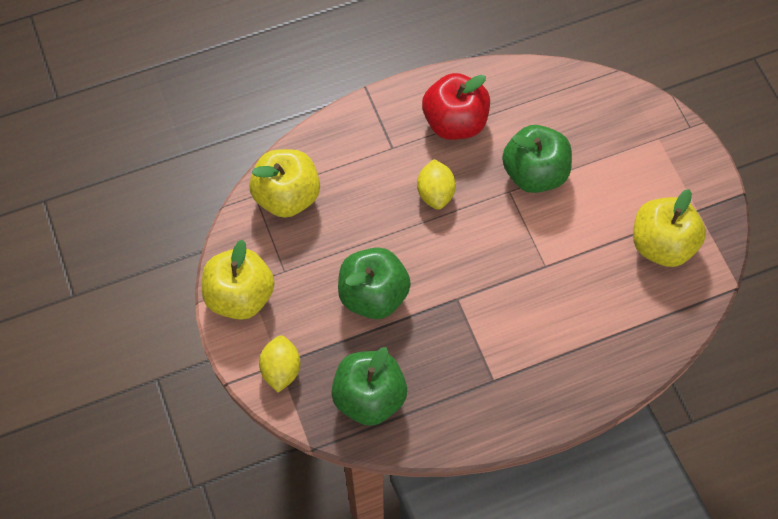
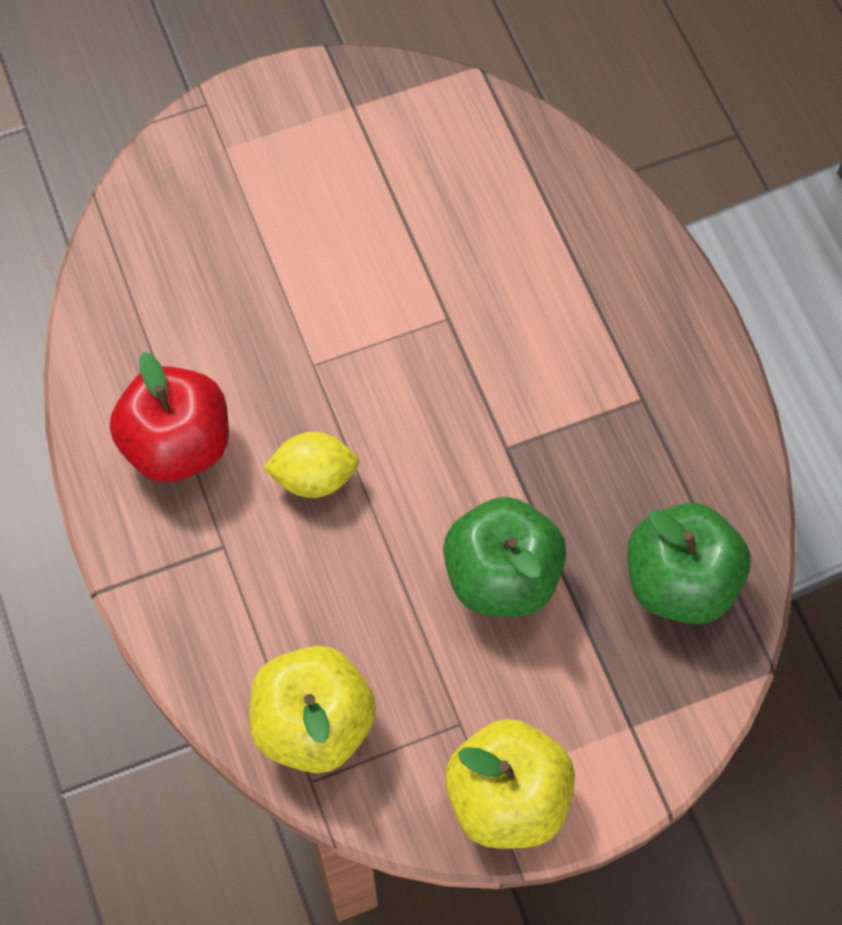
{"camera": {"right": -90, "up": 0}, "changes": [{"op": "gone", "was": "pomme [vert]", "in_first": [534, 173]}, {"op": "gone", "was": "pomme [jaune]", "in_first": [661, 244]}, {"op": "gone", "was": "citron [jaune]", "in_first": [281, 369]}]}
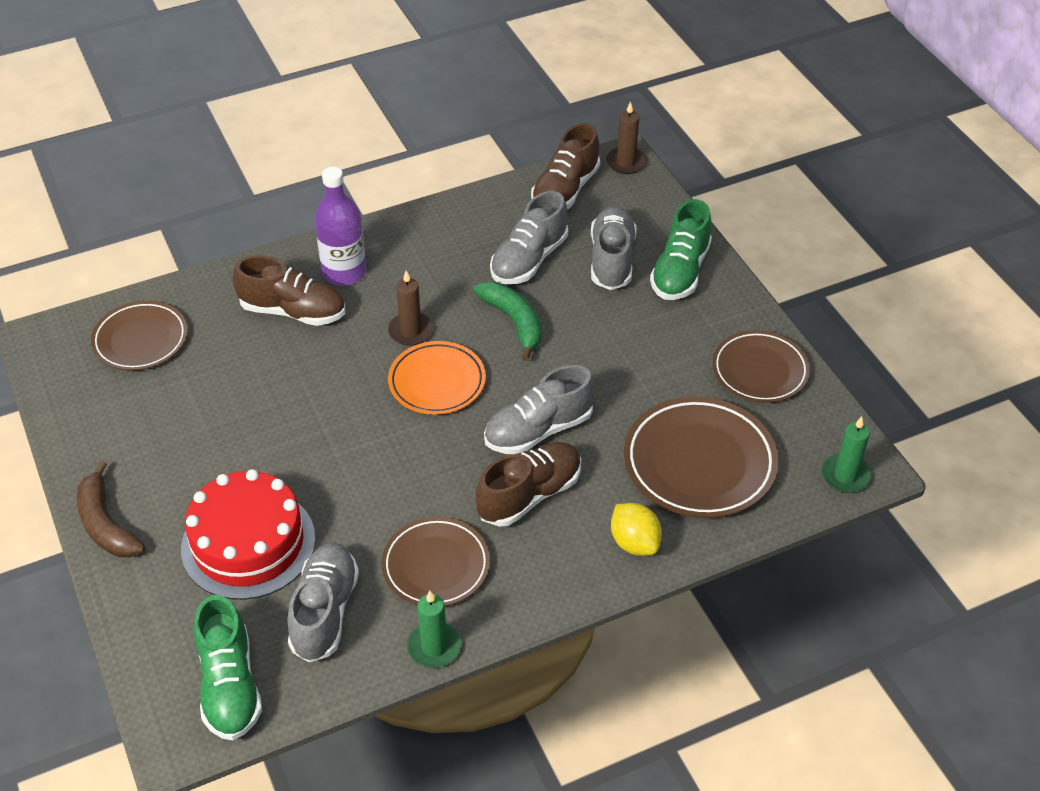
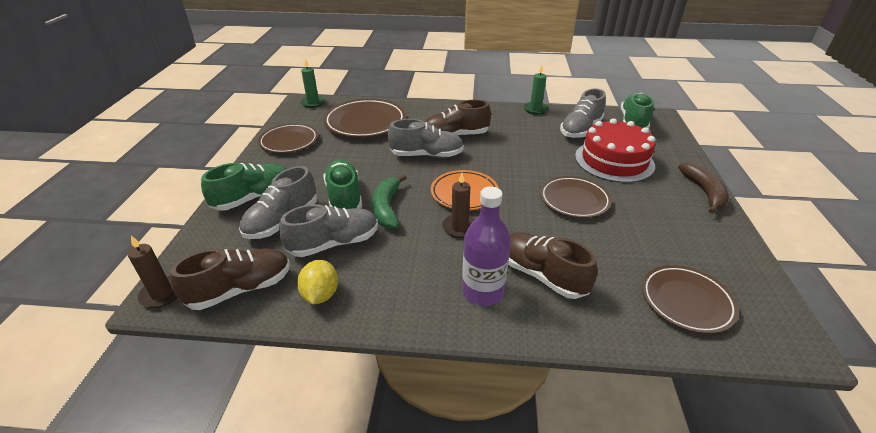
{"camera": {"right": -150, "up": -10}, "changes": [{"op": "shifted", "was": "citron [jaune]", "in_first": [634, 543], "in_second": [320, 295]}, {"op": "shifted", "was": "assiette [marron]", "in_first": [436, 566], "in_second": [574, 200]}, {"op": "new", "now": "chaussure [vert]", "in_second": [344, 197]}]}
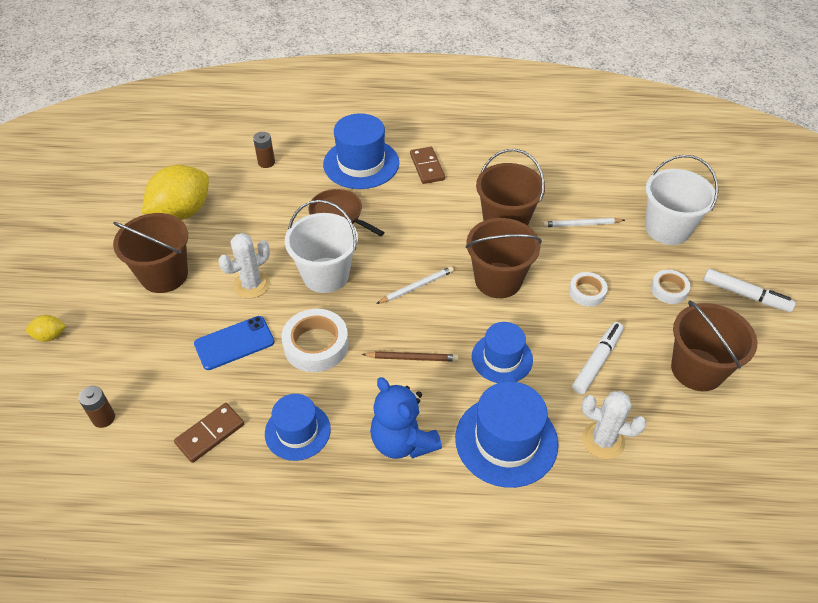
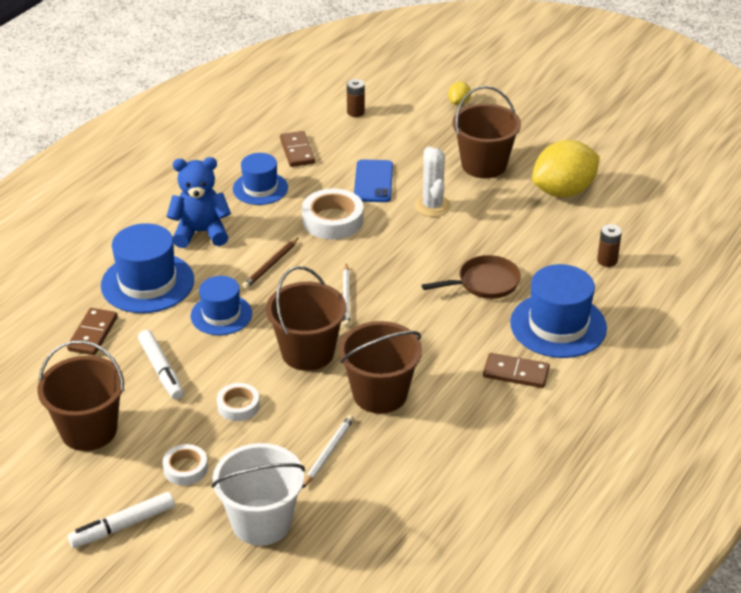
{"camera": {"right": 120, "up": -10}, "changes": [{"op": "rotated", "was": "citron [jaune]", "in_first": [182, 212], "in_second": [563, 191], "clockwise": 75}, {"op": "gone", "was": "seau [blanc]", "in_first": [325, 275]}, {"op": "swapped", "was": "cactus [blanc]", "now": "domino [marron]", "in_first": [603, 440], "in_second": [92, 334]}]}
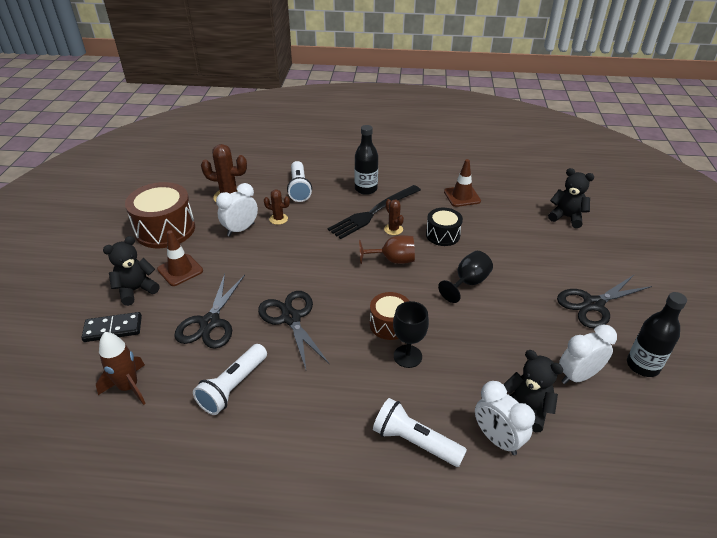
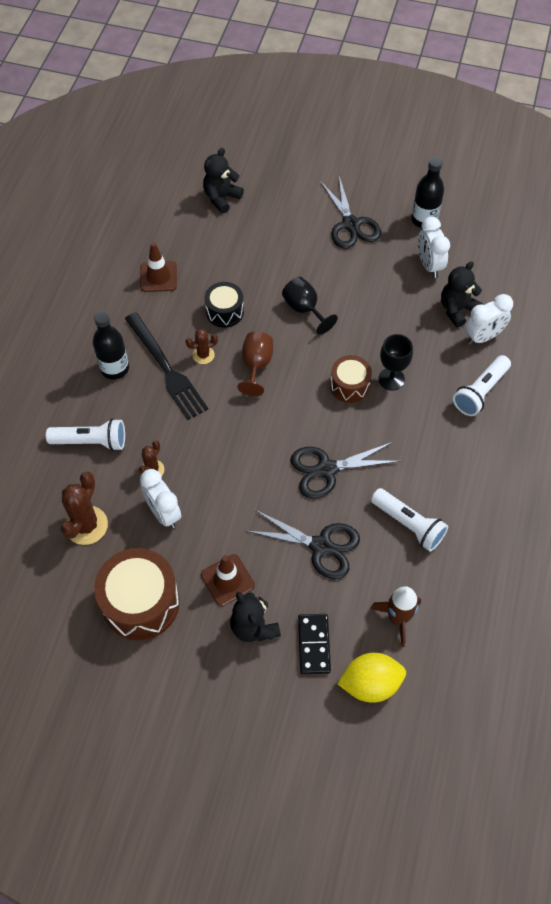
{"camera": {"right": -80, "up": 20}, "changes": [{"op": "new", "now": "citron [jaune]", "in_second": [370, 683]}]}
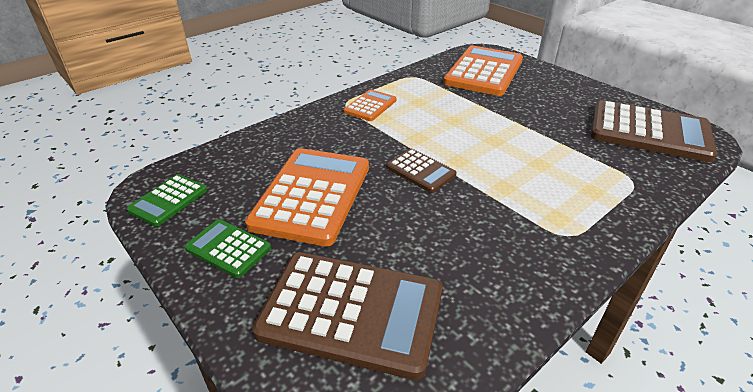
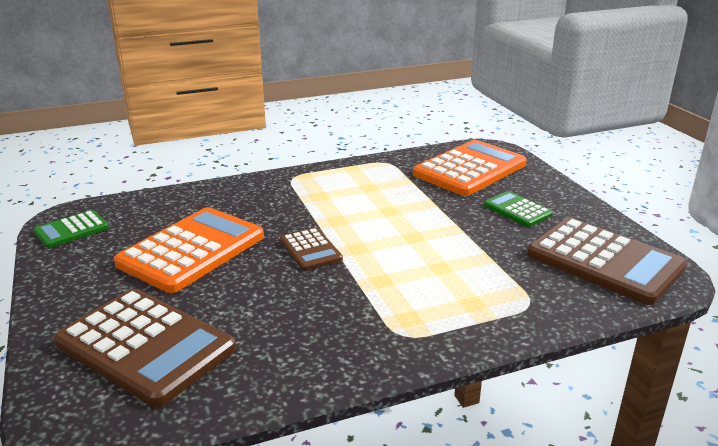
{"camera": {"right": 20, "up": -10}, "changes": [{"op": "gone", "was": "calculatrice [orange]", "in_first": [370, 106]}, {"op": "shifted", "was": "calculatrice [vert]", "in_first": [228, 248], "in_second": [517, 210]}]}
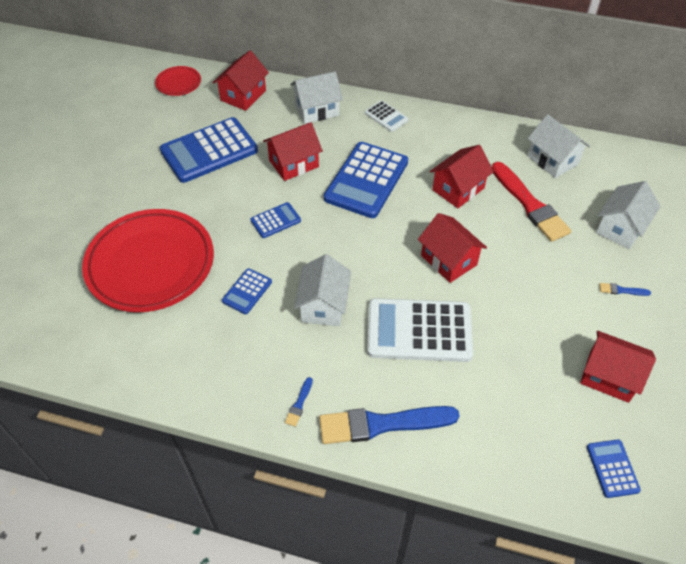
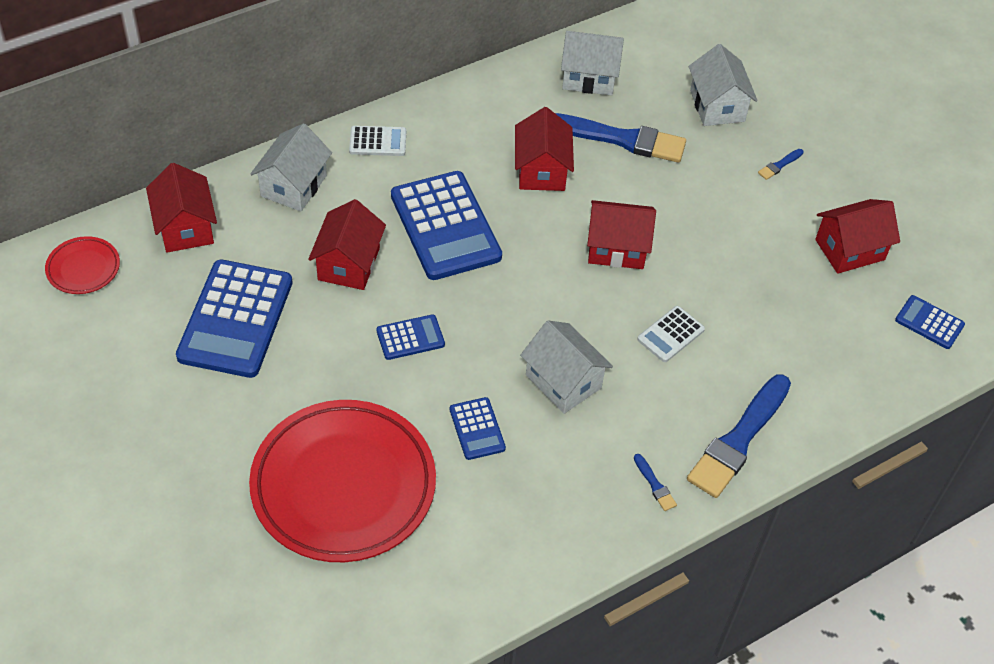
{"camera": {"right": -50, "up": 0}, "changes": [{"op": "repainted", "was": "pinceau [rouge]", "now": "pinceau [bleu]", "in_first": [530, 204], "in_second": [621, 139]}, {"op": "rotated", "was": "calculatrice [bleu]", "in_first": [275, 220], "in_second": [410, 338], "clockwise": 60}, {"op": "scaled", "was": "calculatrice [blanc]", "in_first": [419, 331], "in_second": [671, 334], "ratio": 0.48}]}
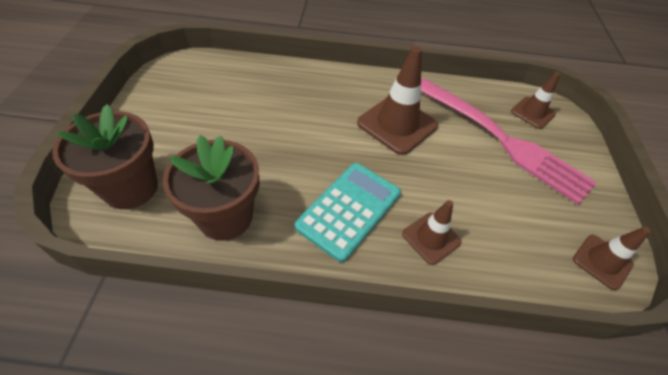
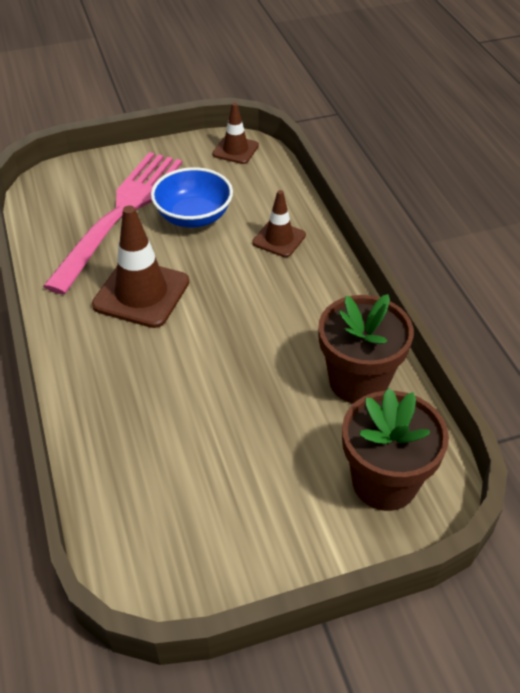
{"camera": {"right": -110, "up": -5}, "changes": [{"op": "gone", "was": "cône de chantier [marron]", "in_first": [532, 113]}, {"op": "gone", "was": "calculatrice [turquoise]", "in_first": [349, 210]}, {"op": "new", "now": "bol [bleu]", "in_second": [193, 216]}]}
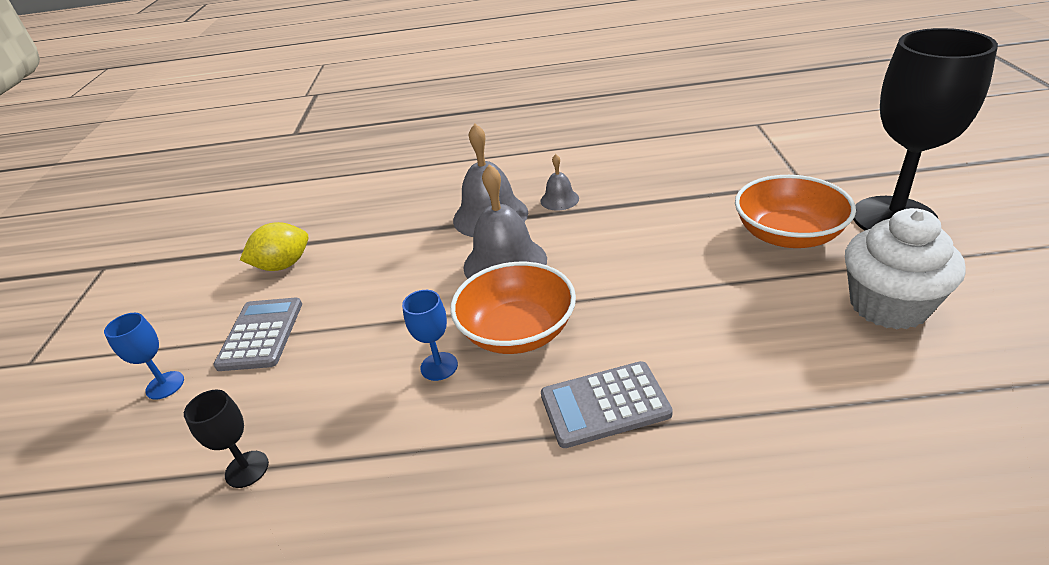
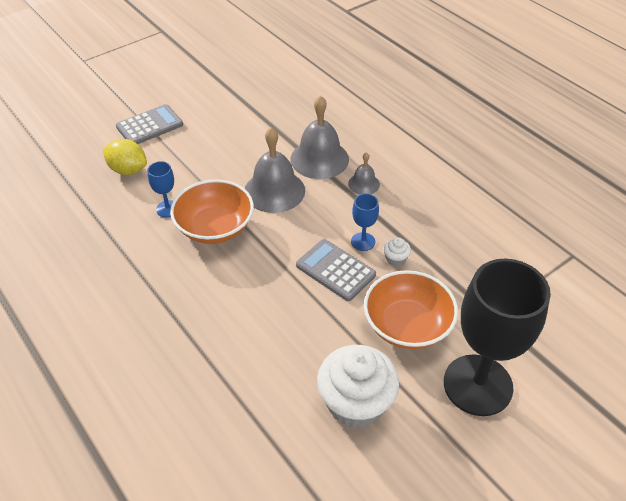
{"camera": {"right": 50, "up": 10}, "changes": [{"op": "shifted", "was": "citron [jaune]", "in_first": [283, 265], "in_second": [128, 170]}, {"op": "shifted", "was": "verre à pied [bleu]", "in_first": [165, 385], "in_second": [363, 241]}, {"op": "shifted", "was": "calculatrice [gris]", "in_first": [604, 405], "in_second": [335, 270]}, {"op": "gone", "was": "verre à pied [noir]", "in_first": [247, 469]}, {"op": "new", "now": "muffin [blanc]", "in_second": [395, 259]}]}
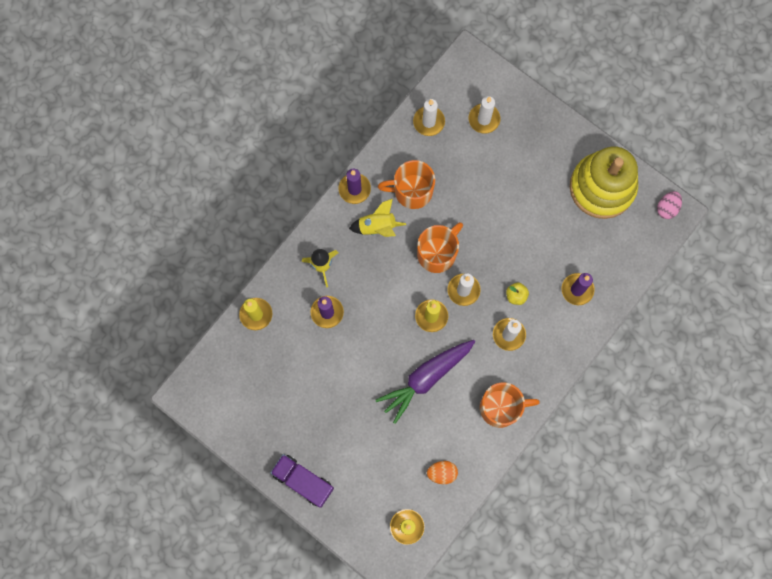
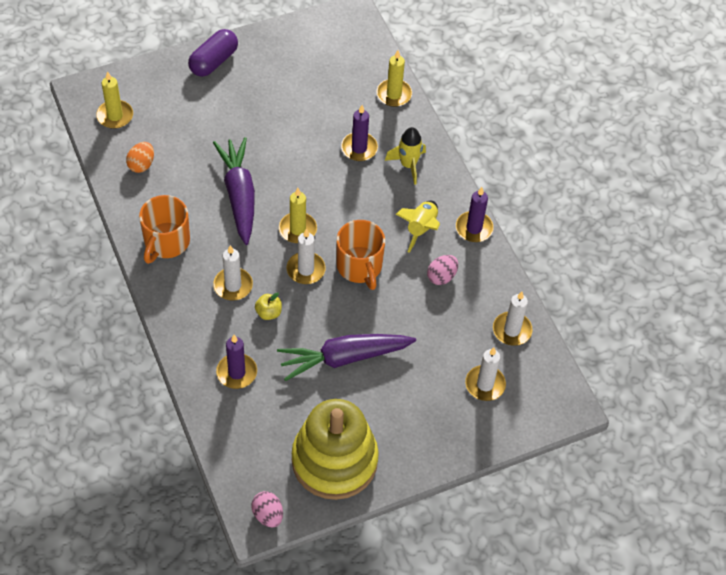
{"camera": {"right": 115, "up": -20}, "changes": [{"op": "swapped", "was": "tasse [orange]", "now": "œuf [rose]", "in_first": [411, 191], "in_second": [441, 276]}, {"op": "swapped", "was": "camion [violet]", "now": "gélule [violet]", "in_first": [303, 481], "in_second": [213, 61]}, {"op": "new", "now": "carotte [violet]", "in_second": [344, 358]}]}
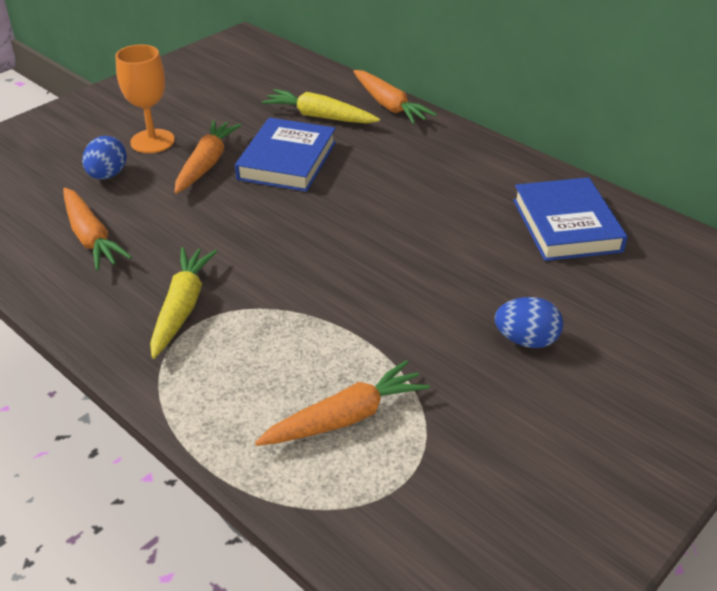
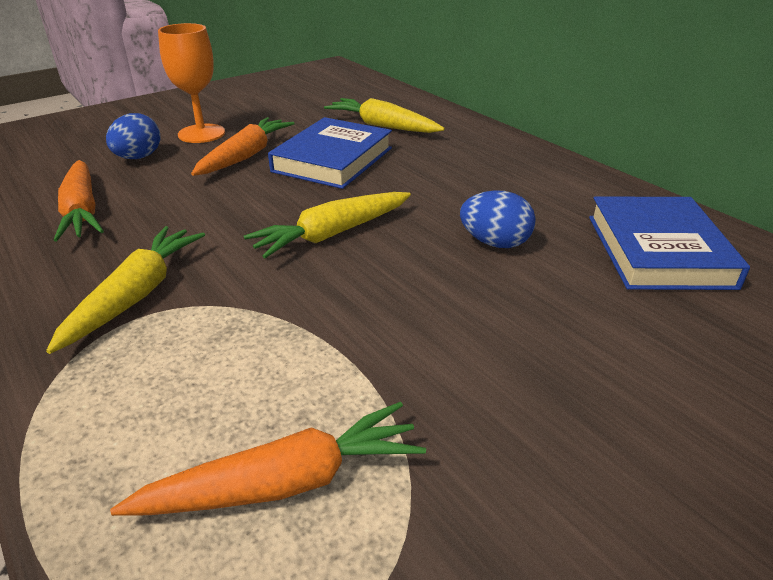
{"camera": {"right": 10, "up": -5}, "changes": [{"op": "gone", "was": "carotte [orange]", "in_first": [389, 105]}, {"op": "shifted", "was": "œuf [bleu]", "in_first": [526, 340], "in_second": [495, 243]}, {"op": "new", "now": "carotte [jaune]", "in_second": [332, 234]}]}
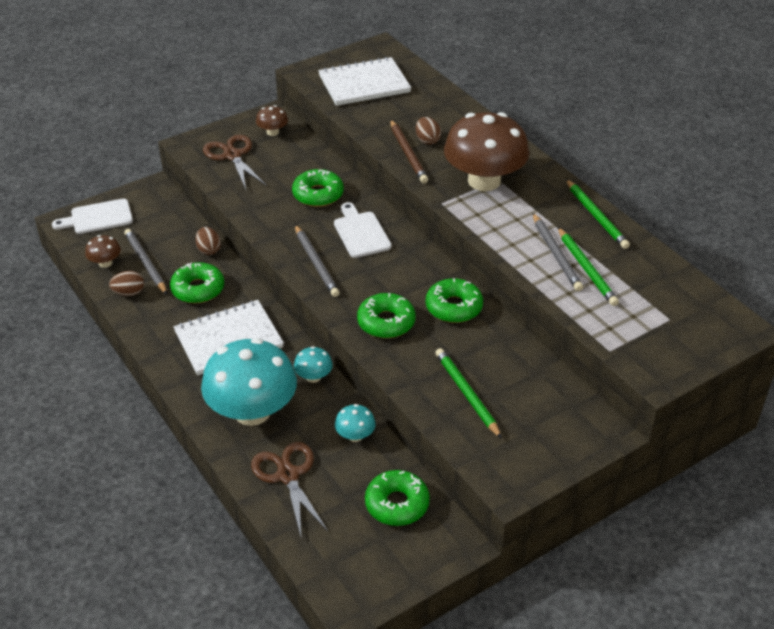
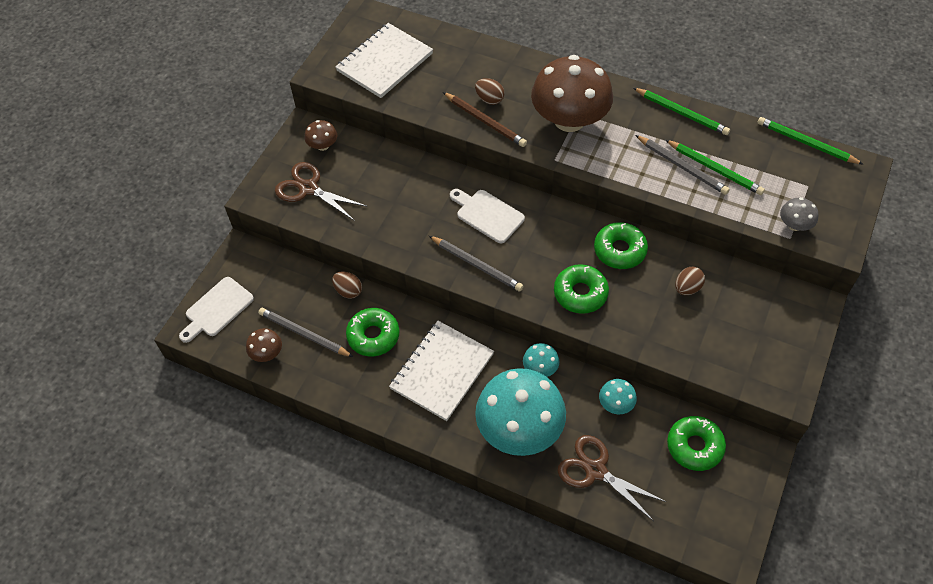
{"camera": {"right": -30, "up": 15}, "changes": [{"op": "gone", "was": "beignet [vert]", "in_first": [318, 194]}, {"op": "shifted", "was": "œuf [marron]", "in_first": [129, 293], "in_second": [687, 288]}, {"op": "shifted", "was": "crayon [vert]", "in_first": [467, 394], "in_second": [806, 143]}, {"op": "new", "now": "champignon [gris]", "in_second": [794, 225]}]}
